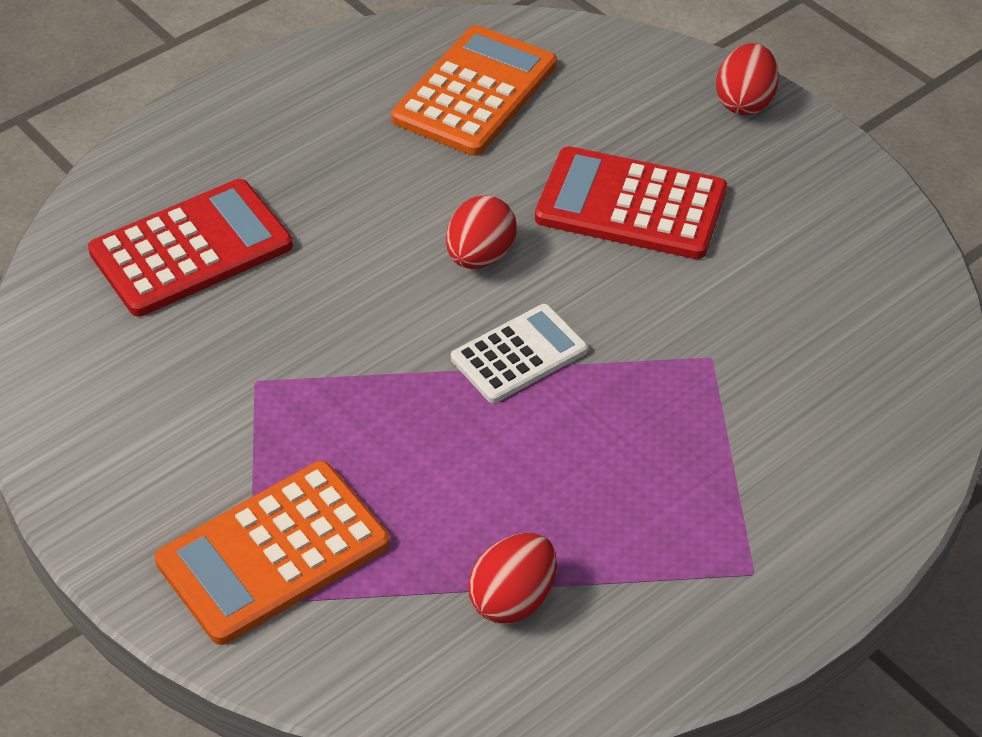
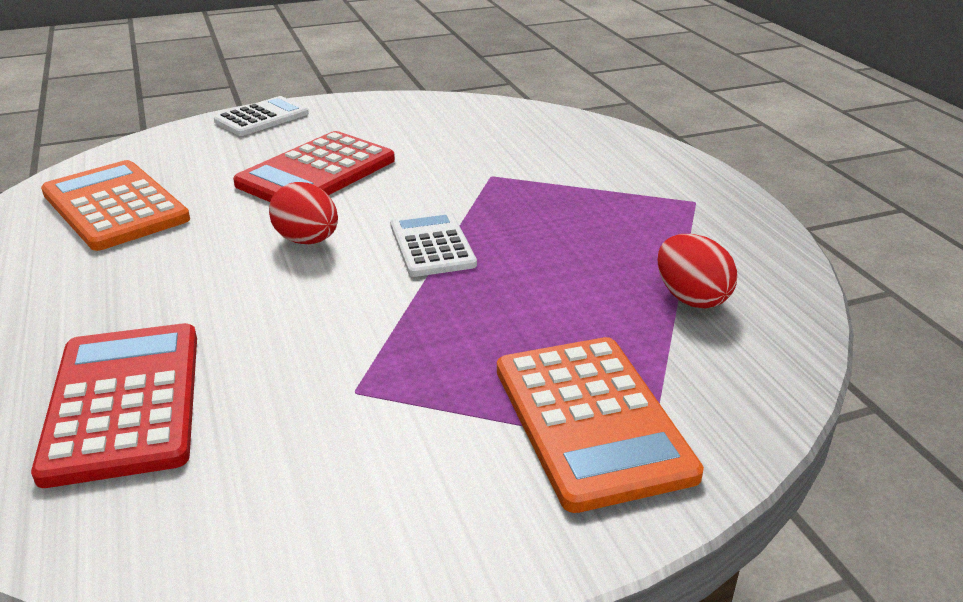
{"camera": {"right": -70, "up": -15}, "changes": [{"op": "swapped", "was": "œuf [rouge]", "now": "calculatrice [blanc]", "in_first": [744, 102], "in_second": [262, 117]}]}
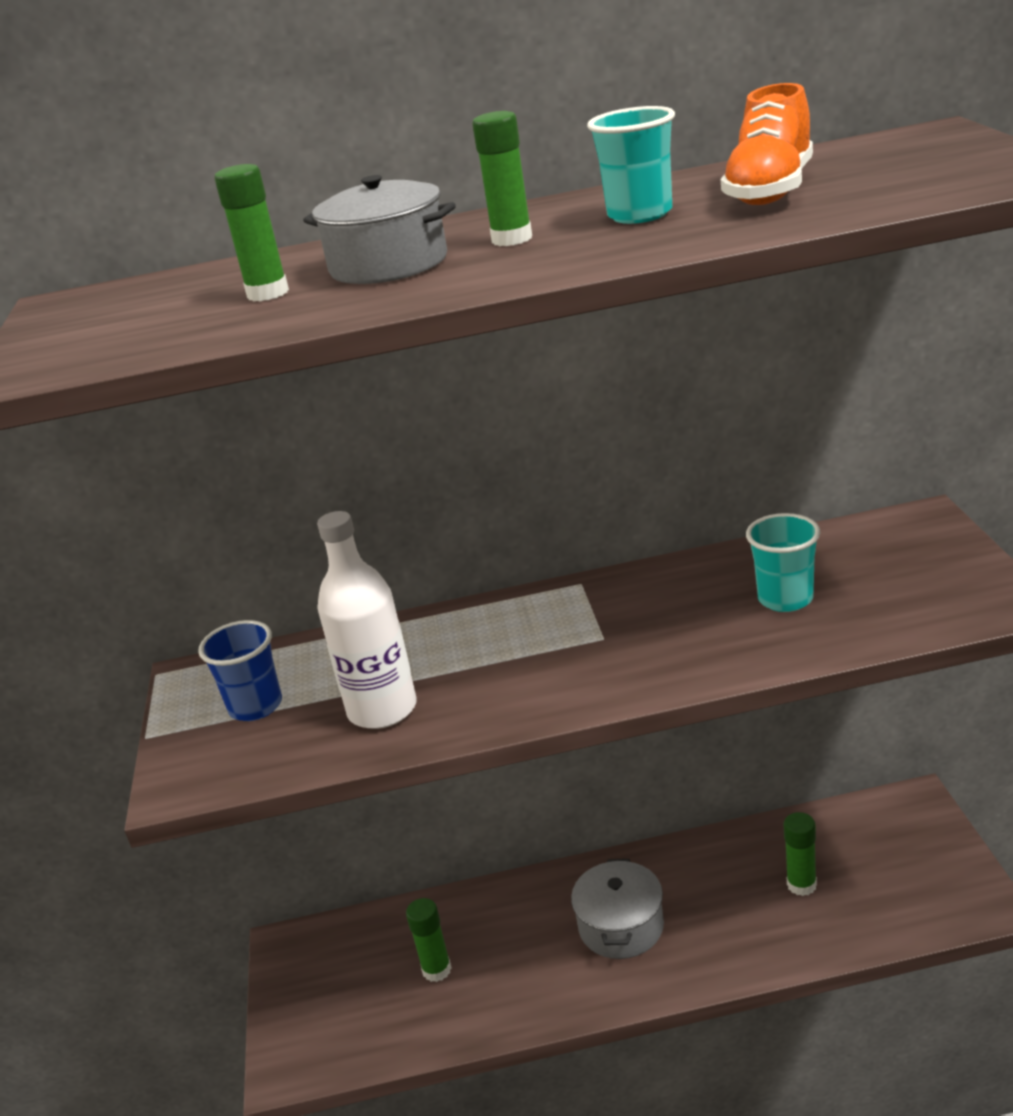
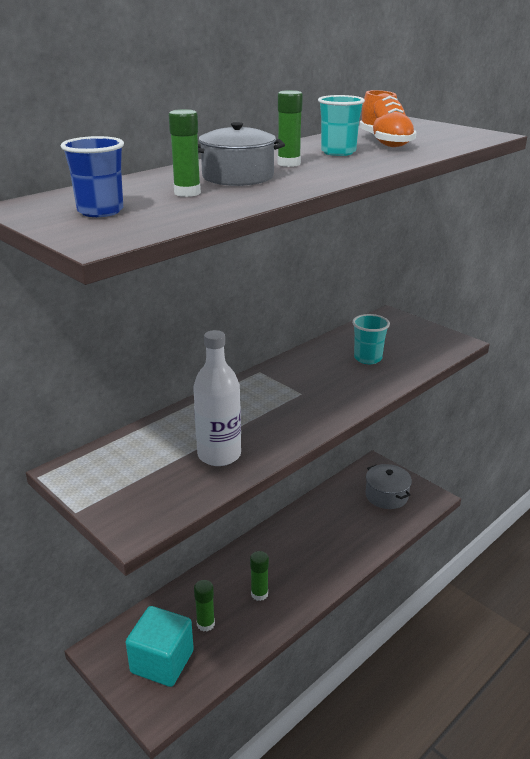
{"camera": {"right": -40, "up": 0}, "changes": [{"op": "shifted", "was": "gobelet [bleu]", "in_first": [255, 706], "in_second": [100, 211]}, {"op": "shifted", "was": "bâton de colle [vert]", "in_first": [801, 885], "in_second": [259, 594]}, {"op": "shifted", "was": "marmite [gris]", "in_first": [621, 926], "in_second": [386, 495]}, {"op": "new", "now": "cube [turquoise]", "in_second": [162, 662]}]}
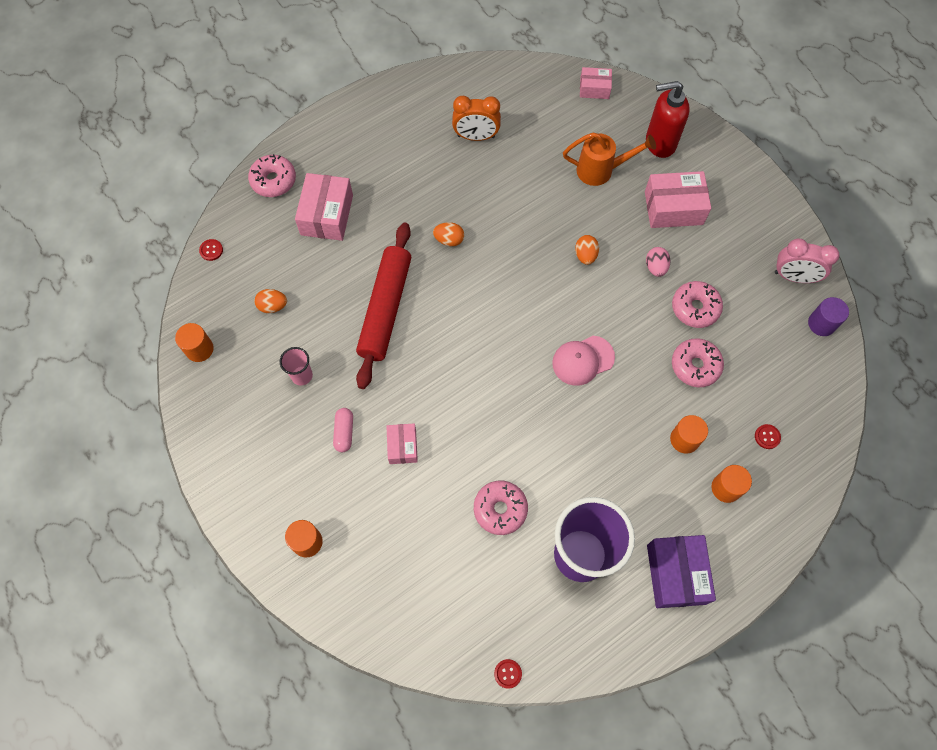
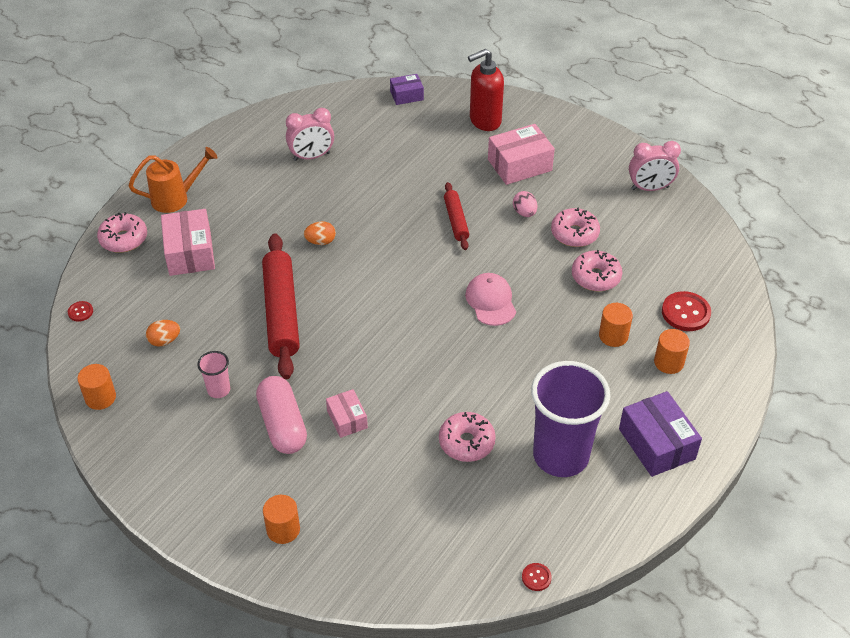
{"camera": {"right": -20, "up": -20}, "changes": [{"op": "repainted", "was": "boîte [rose]", "now": "boîte [violet]", "in_first": [594, 88], "in_second": [406, 95]}, {"op": "repainted", "was": "réveil [orange]", "now": "réveil [rose]", "in_first": [476, 136], "in_second": [311, 156]}, {"op": "shifted", "was": "arrosoir [orange]", "in_first": [601, 170], "in_second": [176, 198]}, {"op": "swapped", "was": "œuf [orange]", "now": "rouleau à pâtisserie [rouge]", "in_first": [585, 255], "in_second": [456, 220]}, {"op": "gone", "was": "cylindre [violet]", "in_first": [821, 323]}, {"op": "rotated", "was": "casquette [rose]", "in_first": [582, 360], "in_second": [491, 301], "clockwise": 120}, {"op": "scaled", "was": "gélule [rose]", "in_first": [344, 432], "in_second": [282, 425], "ratio": 1.86}, {"op": "scaled", "was": "bouton [rouge]", "in_first": [767, 437], "in_second": [685, 313], "ratio": 1.95}]}
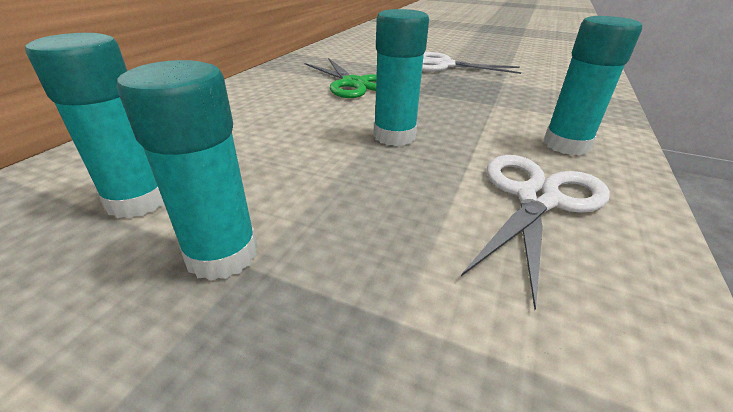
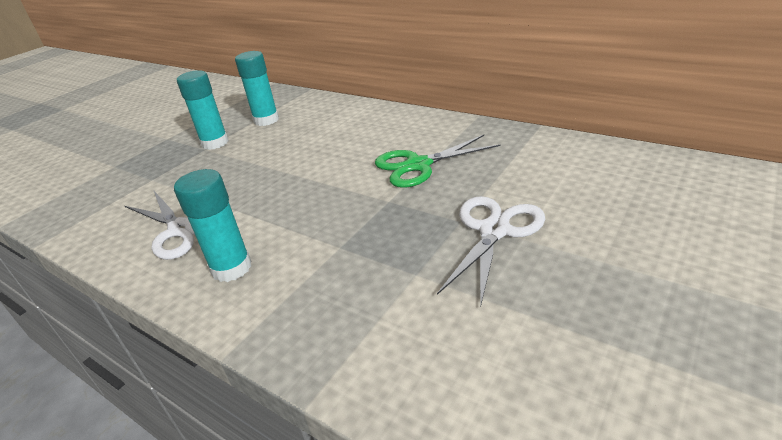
{"camera": {"right": 105, "up": 0}, "changes": [{"op": "gone", "was": "bâton de colle [turquoise]", "in_first": [394, 136]}]}
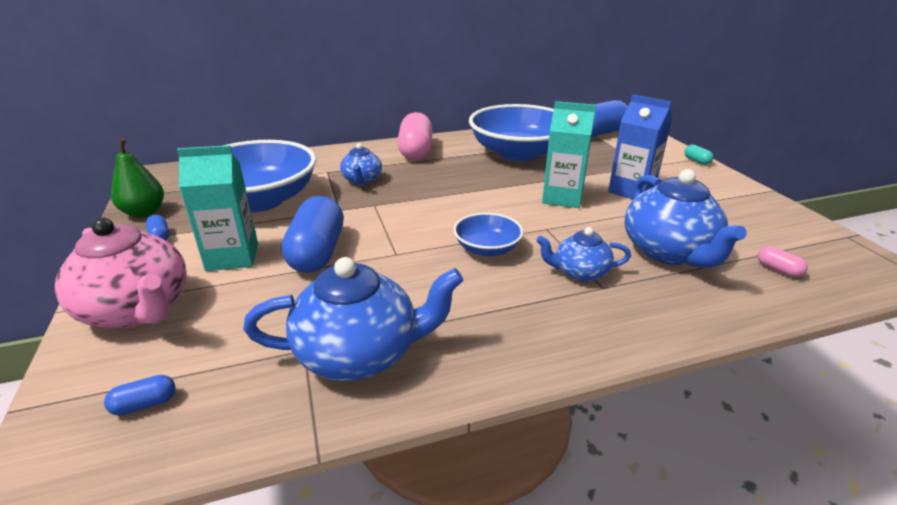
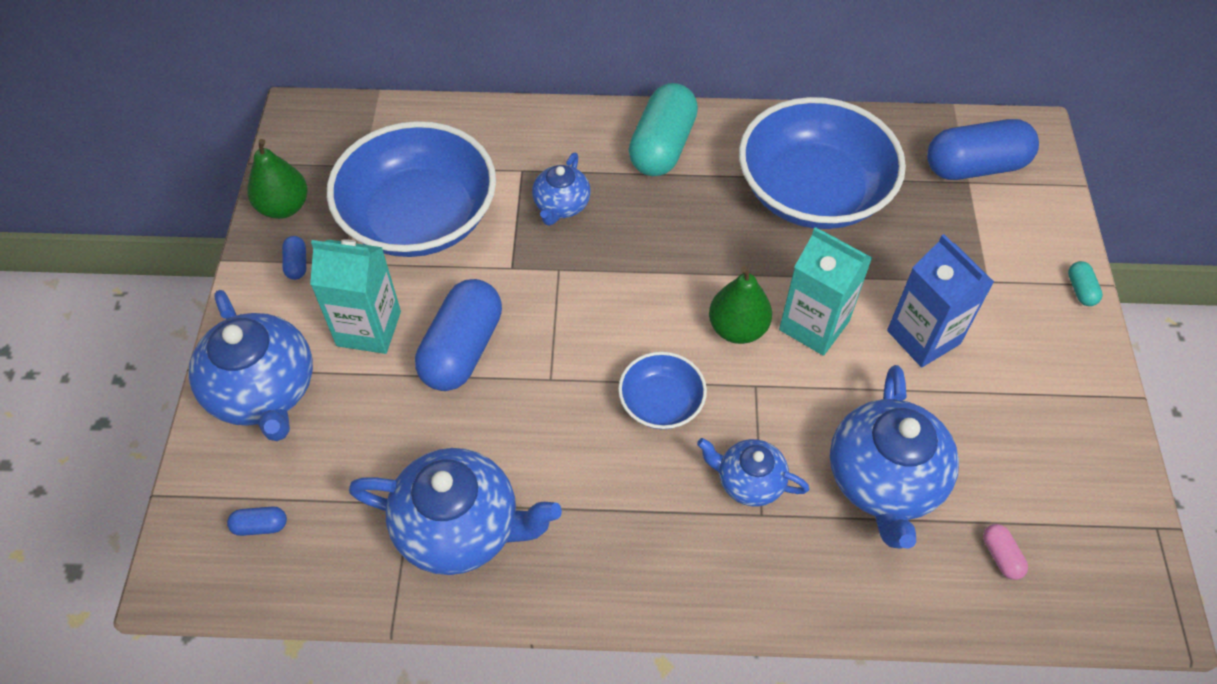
{"camera": {"right": 20, "up": 25}, "changes": [{"op": "repainted", "was": "gélule [rose]", "now": "gélule [turquoise]", "in_first": [416, 151], "in_second": [662, 147]}, {"op": "repainted", "was": "théière [rose]", "now": "théière [bleu]", "in_first": [137, 310], "in_second": [264, 391]}, {"op": "new", "now": "poire [vert]", "in_second": [737, 328]}]}
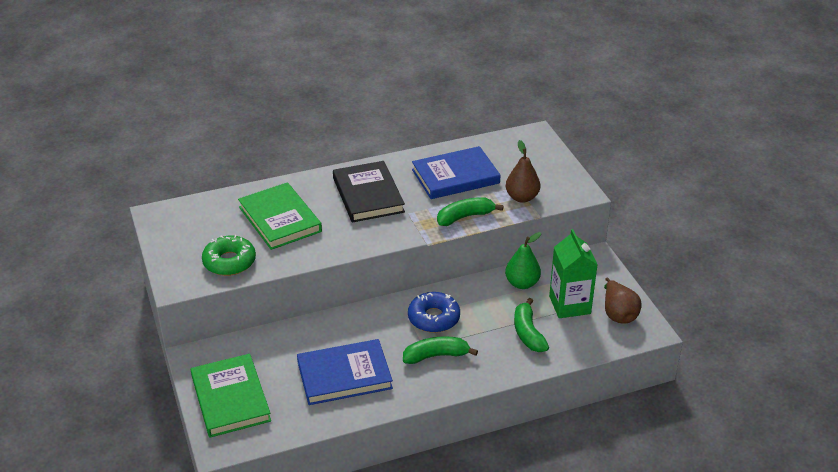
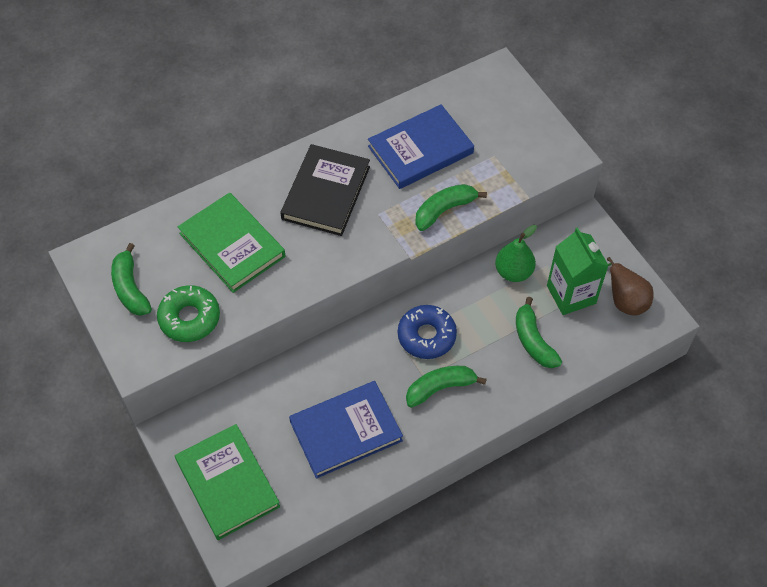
{"camera": {"right": -10, "up": 20}, "changes": [{"op": "gone", "was": "poire [marron]", "in_first": [522, 197]}, {"op": "rotated", "was": "livre [noir]", "in_first": [368, 195], "in_second": [326, 193], "clockwise": 45}, {"op": "new", "now": "banane [vert]", "in_second": [130, 288]}]}
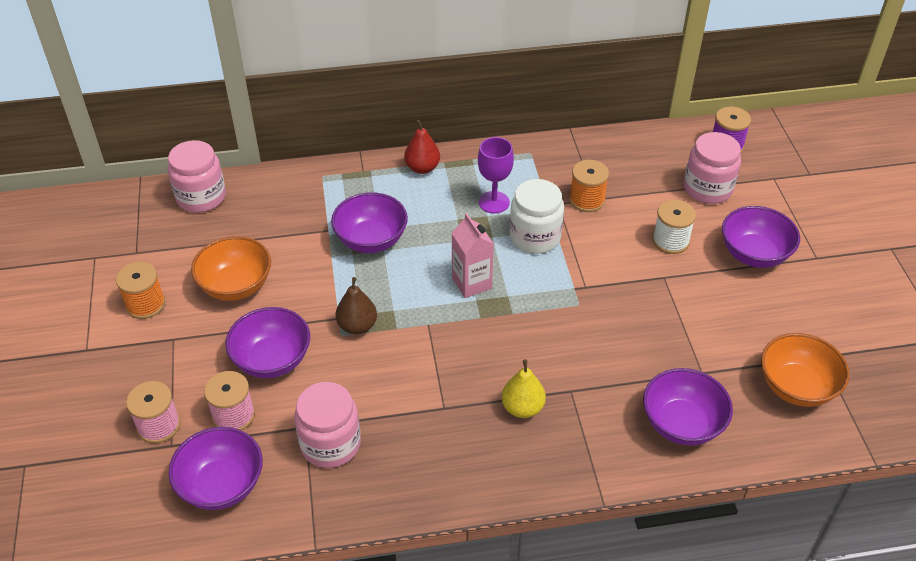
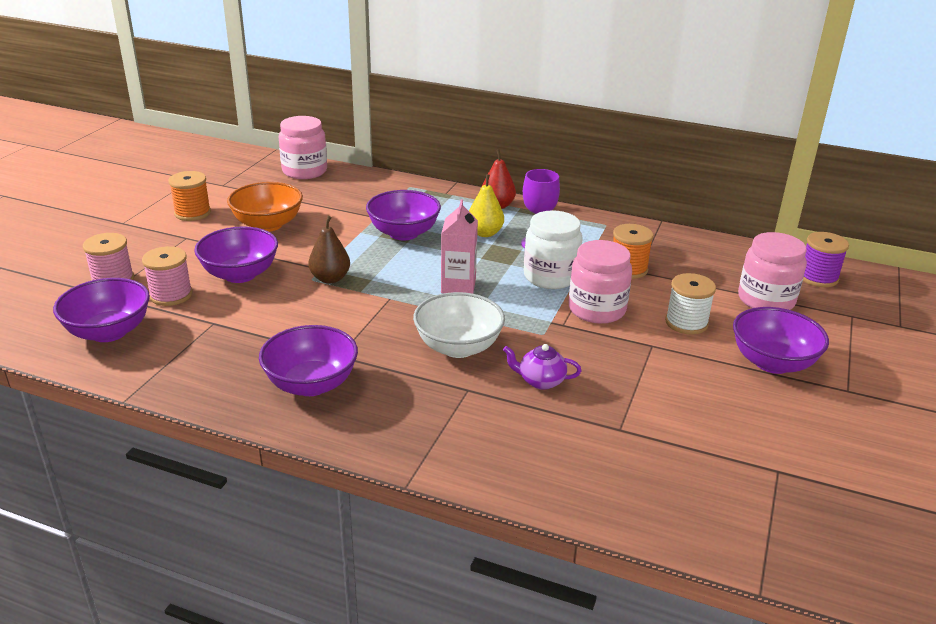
{"camera": {"right": 30, "up": -15}, "changes": [{"op": "gone", "was": "bol [orange]", "in_first": [796, 387]}, {"op": "shifted", "was": "poire [jaune]", "in_first": [522, 408], "in_second": [485, 233]}, {"op": "shifted", "was": "bol [violet]", "in_first": [682, 424], "in_second": [311, 384]}, {"op": "shifted", "was": "bocal [rose]", "in_first": [330, 444], "in_second": [597, 309]}, {"op": "new", "now": "bol [blanc]", "in_second": [458, 347]}, {"op": "new", "now": "théière [violet]", "in_second": [540, 381]}]}
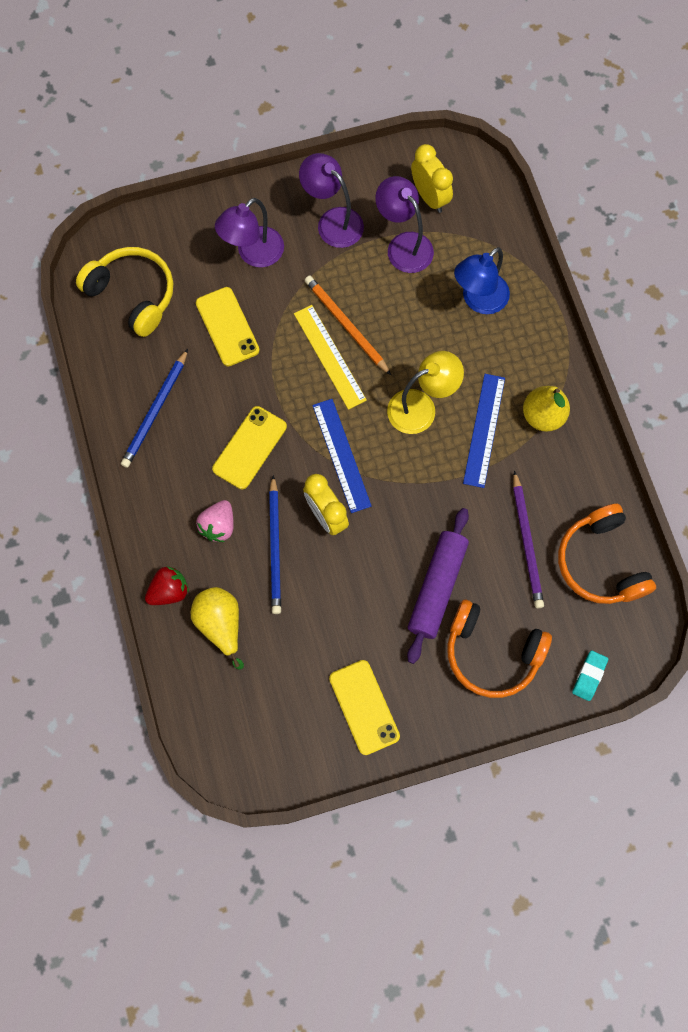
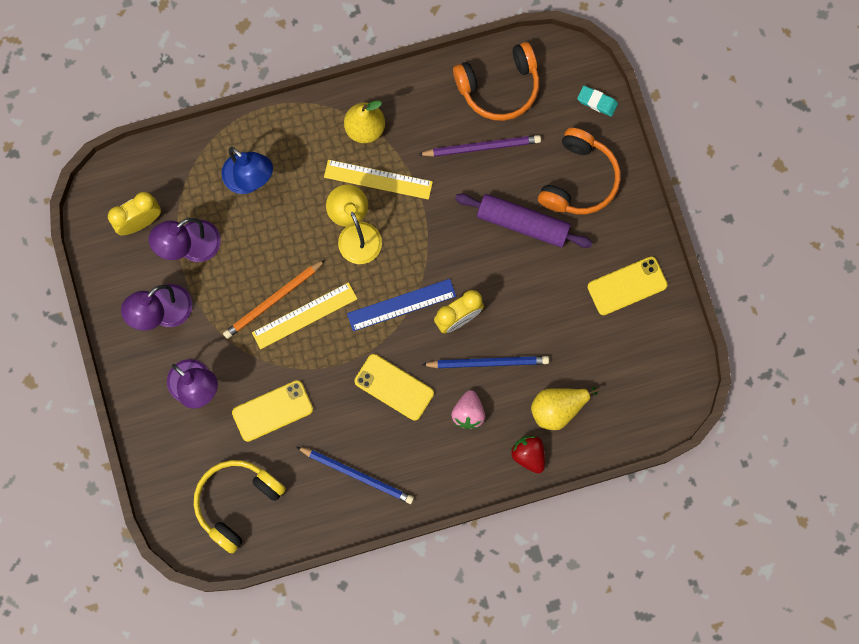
{"camera": {"right": -90, "up": 5}, "changes": [{"op": "repainted", "was": "règle [bleu]", "now": "règle [jaune]", "in_first": [484, 430], "in_second": [378, 179]}, {"op": "rotated", "was": "fraise [rose]", "in_first": [218, 526], "in_second": [468, 413], "clockwise": 75}]}
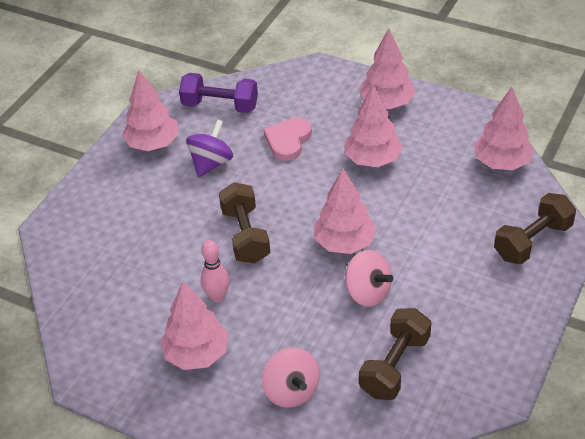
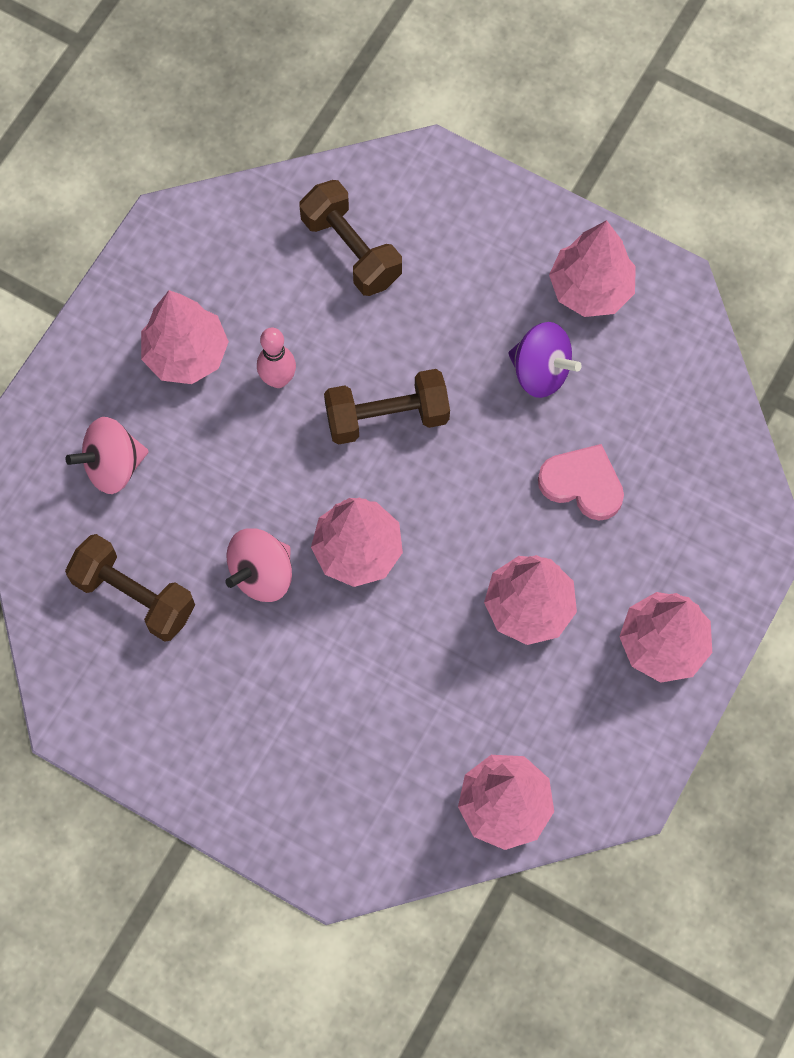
{"camera": {"right": 90, "up": 25}, "changes": [{"op": "gone", "was": "haltère [violet]", "in_first": [220, 105]}, {"op": "shifted", "was": "haltère [marron]", "in_first": [532, 241], "in_second": [351, 250]}]}
